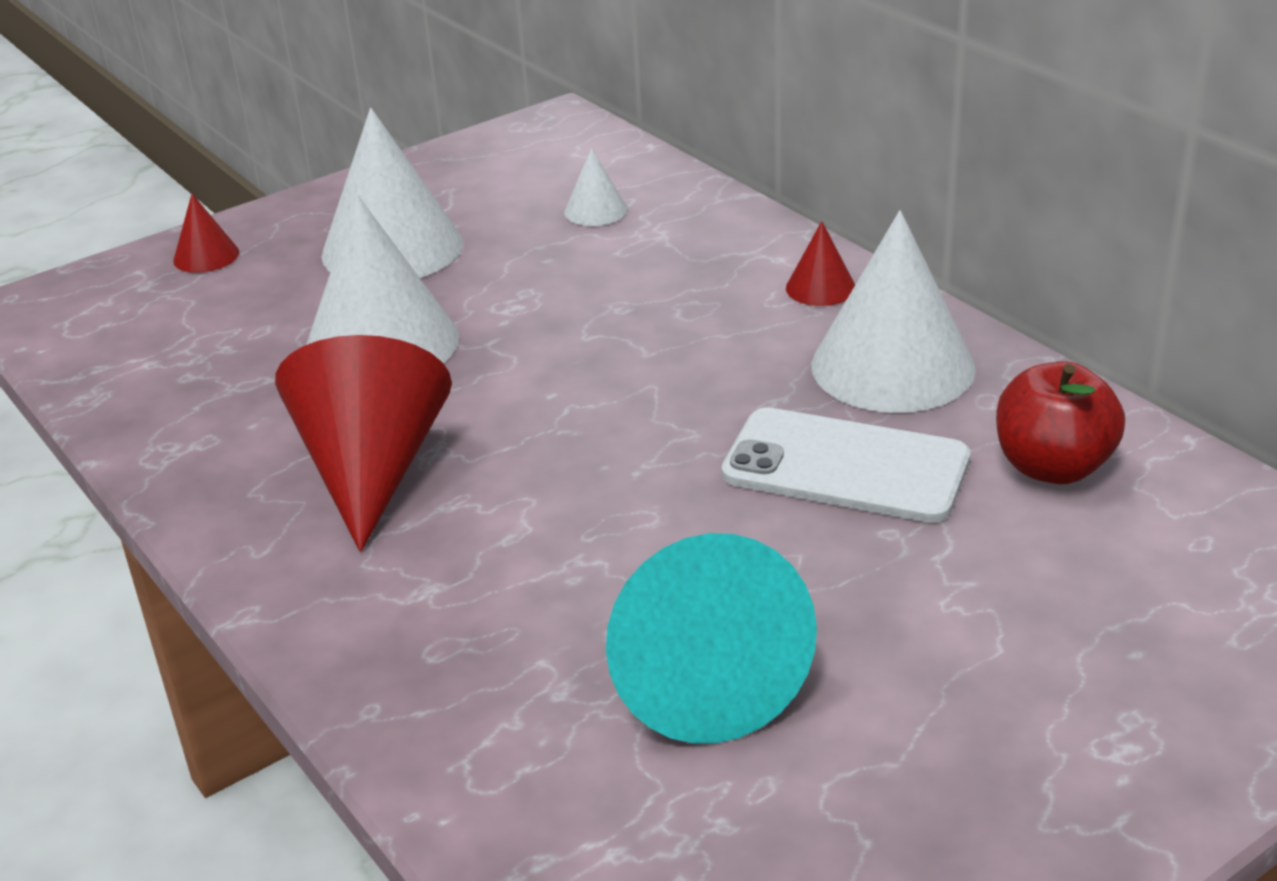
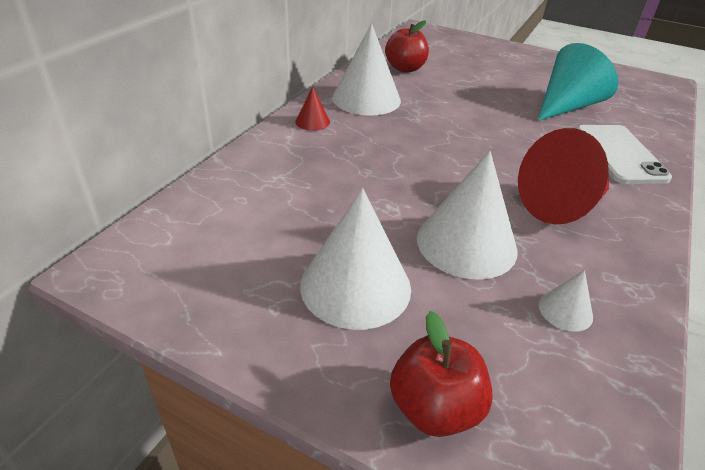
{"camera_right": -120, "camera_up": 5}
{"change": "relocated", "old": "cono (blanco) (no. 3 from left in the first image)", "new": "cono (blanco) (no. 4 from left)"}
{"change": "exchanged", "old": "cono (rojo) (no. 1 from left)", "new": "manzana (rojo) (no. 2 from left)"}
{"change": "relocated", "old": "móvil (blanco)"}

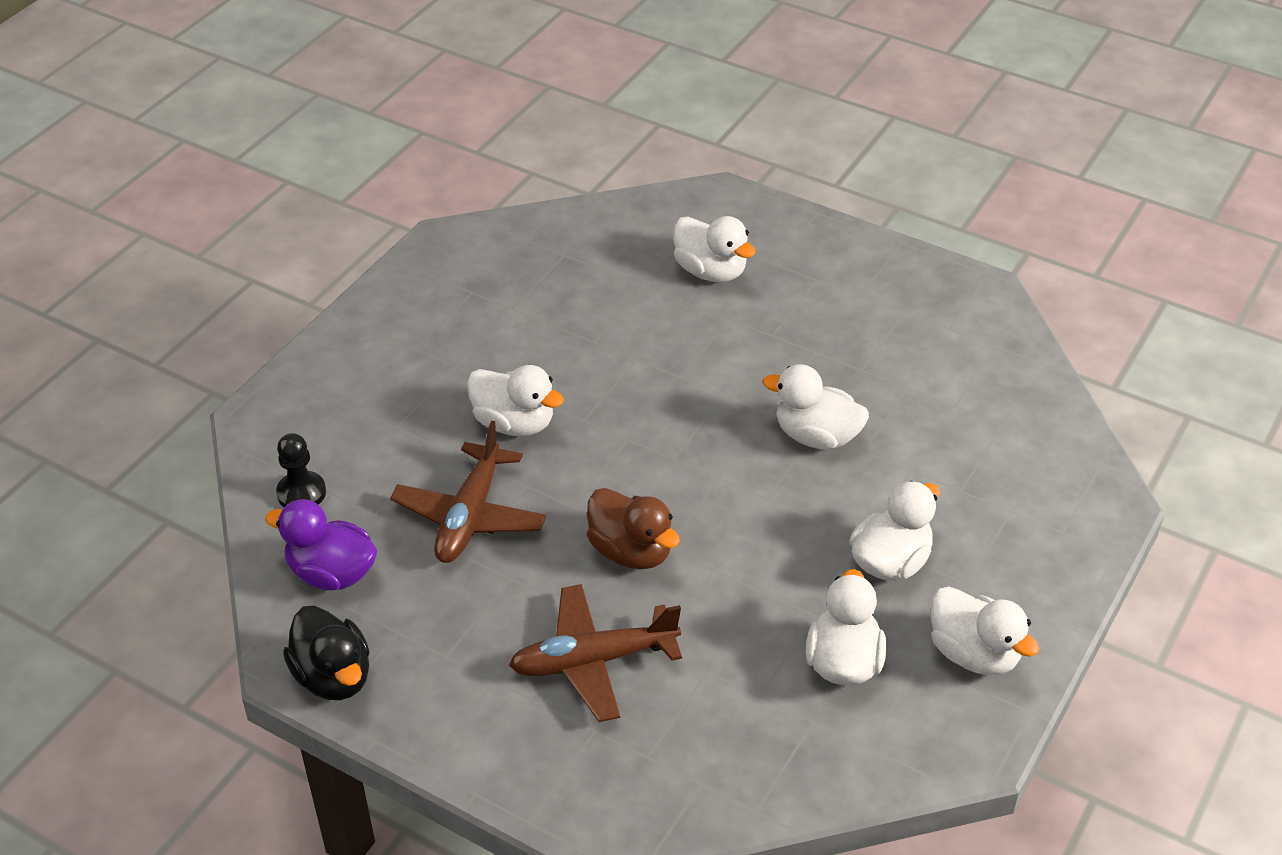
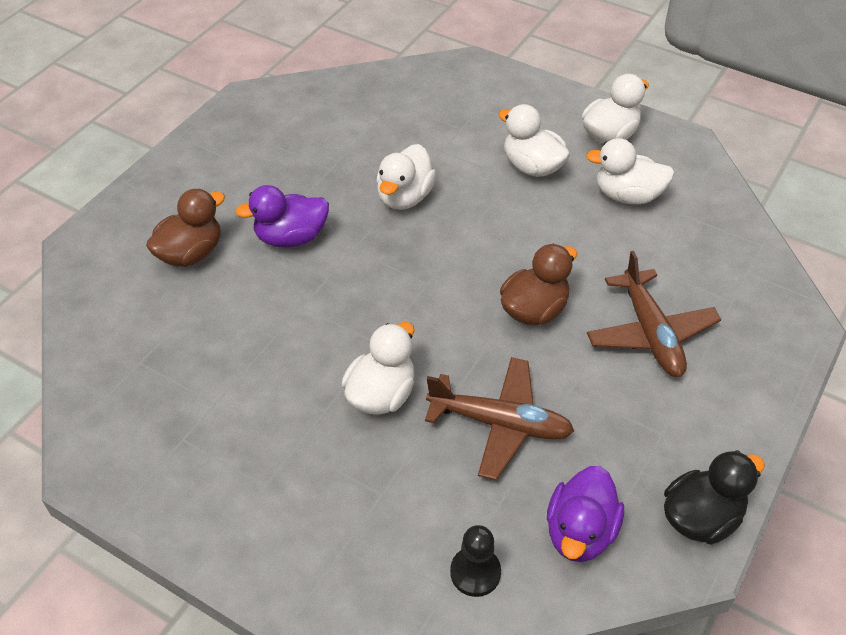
{"camera_right": -90, "camera_up": 5}
{"change": "colour", "old": "pato (blanco) (no. 2 from left)", "new": "pato (marrón) (no. 1 from left)"}
{"change": "appeared", "new": "pato (morado) (no. 1 from left)"}

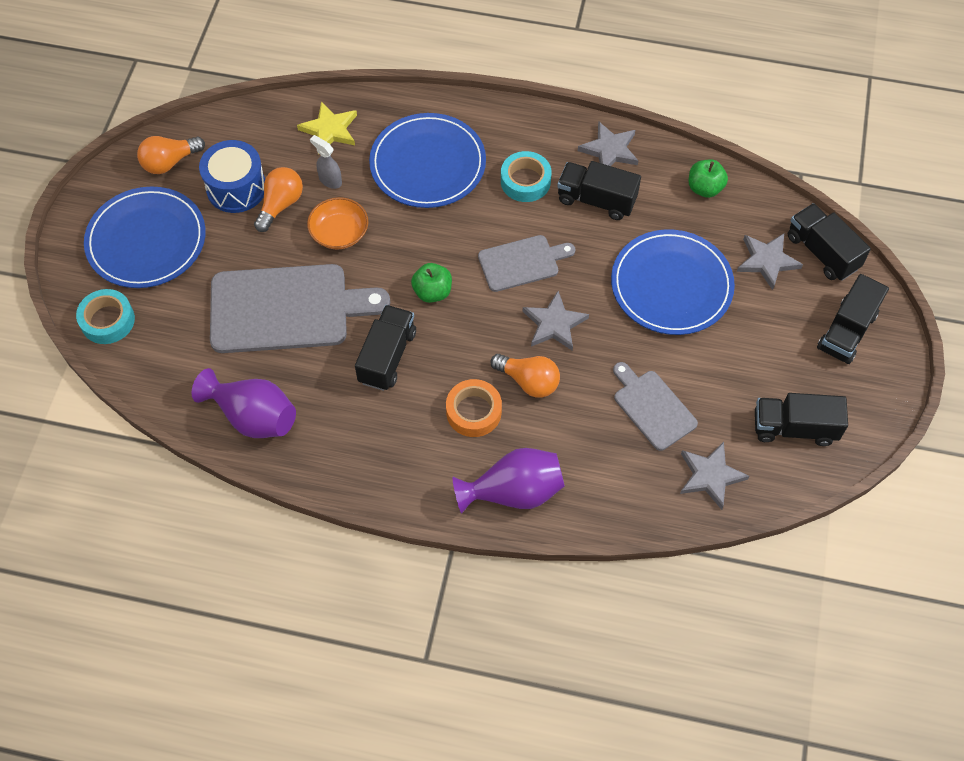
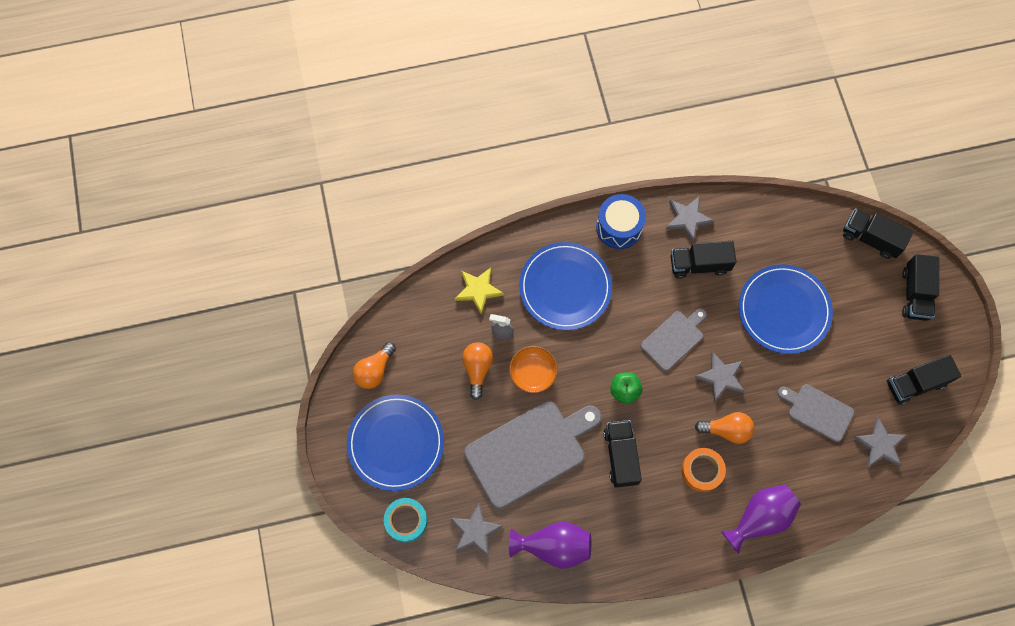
{"camera_right": -25, "camera_up": 10}
{"change": "relocated", "old": "tambor (azul)"}
{"change": "missing", "old": "cinta adhesiva (turquesa) (no. 2 from left)"}
{"change": "missing", "old": "manzana (verde) (no. 2 from left)"}
{"change": "relocated", "old": "estrella (gris) (no. 4 from left in the first image)", "new": "estrella (gris) (no. 1 from left)"}

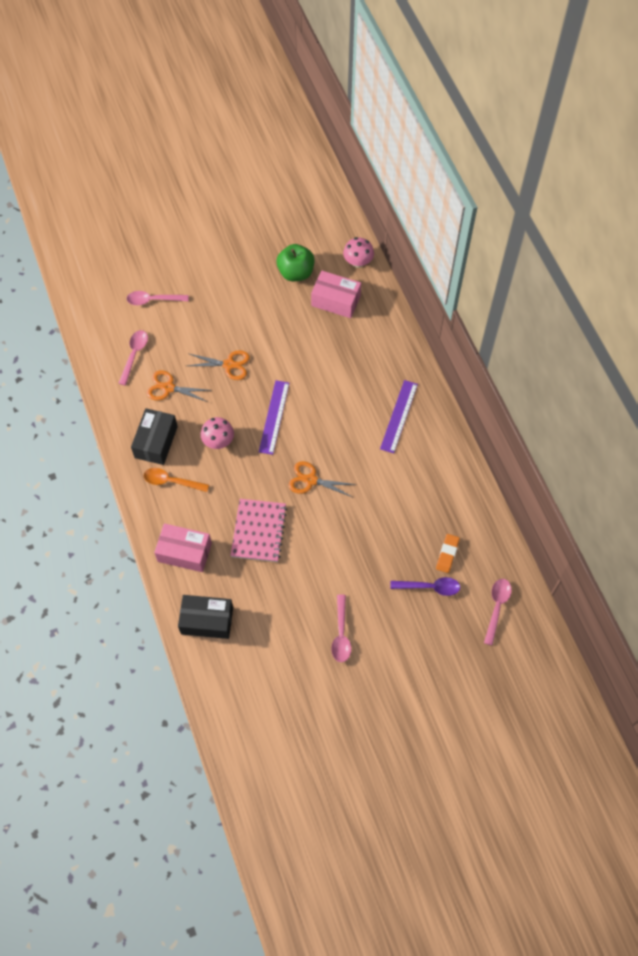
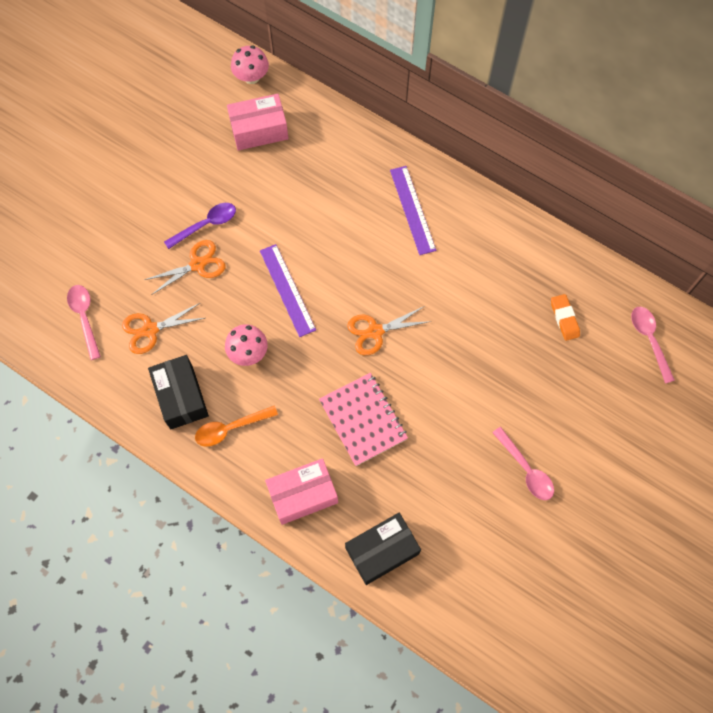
{"camera_right": -35, "camera_up": 5}
{"change": "missing", "old": "manzana (verde)"}
{"change": "missing", "old": "cuchara (rosa) (no. 2 from left)"}
{"change": "relocated", "old": "cuchara (morado)"}

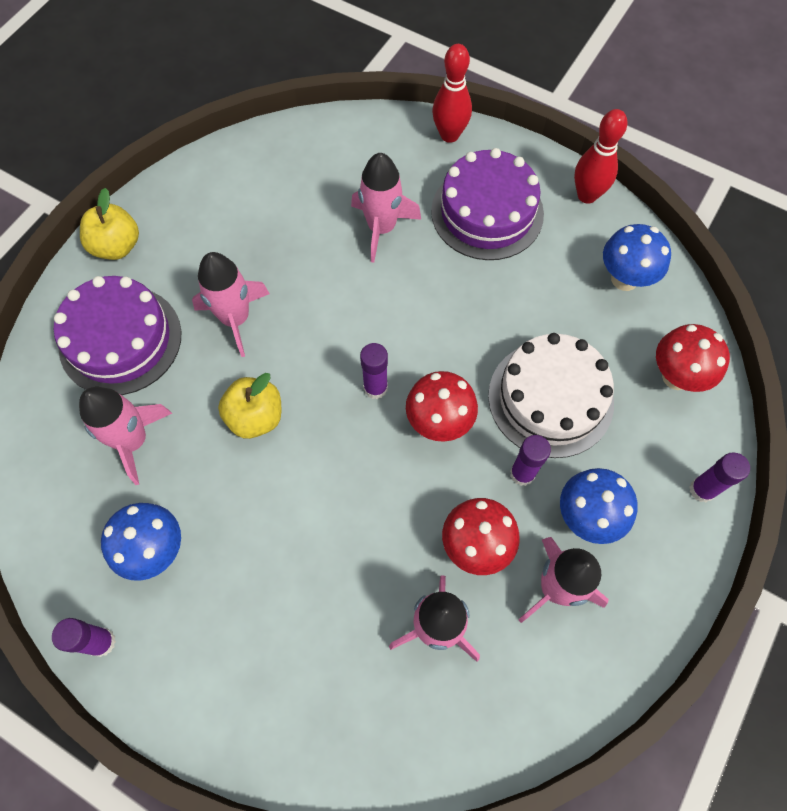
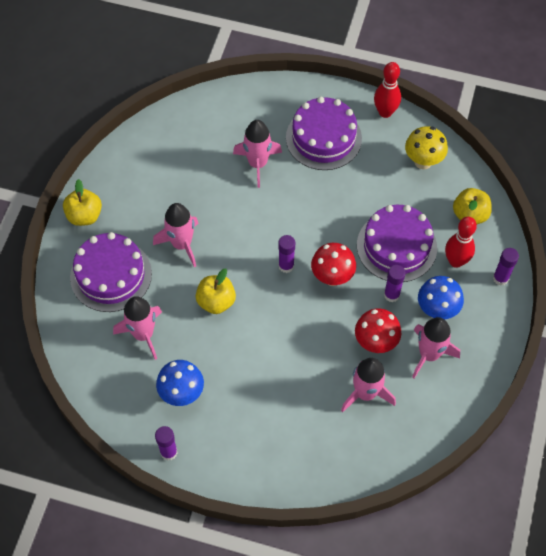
{"camera_right": -15, "camera_up": -5}
{"change": "relocated", "old": "bolo (rojo) (no. 1 from left in the first image)", "new": "bolo (rojo) (no. 2 from left)"}
{"change": "colour", "old": "seta (azul) (no. 3 from left)", "new": "seta (amarillo)"}
{"change": "exchanged", "old": "seta (rojo) (no. 3 from left)", "new": "manzana (amarillo) (no. 3 from left)"}
{"change": "colour", "old": "tarta (blanco)", "new": "tarta (morado) (no. 3 from left)"}

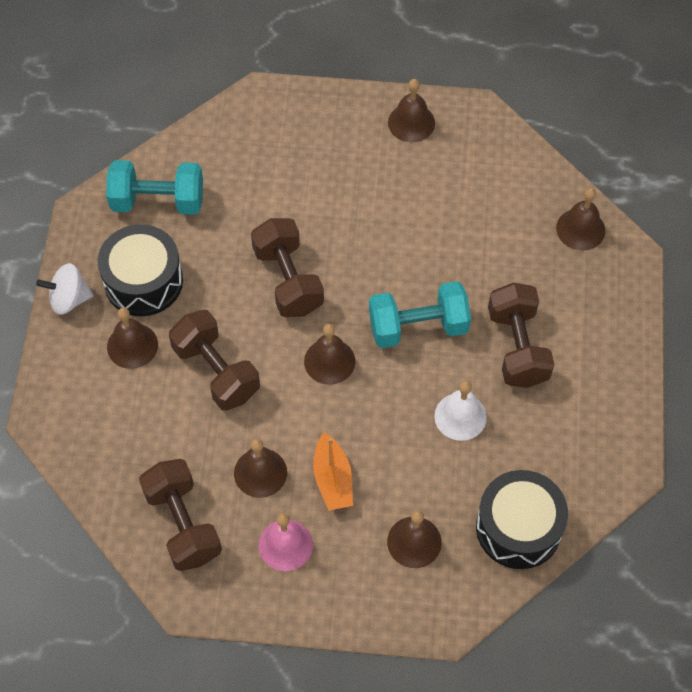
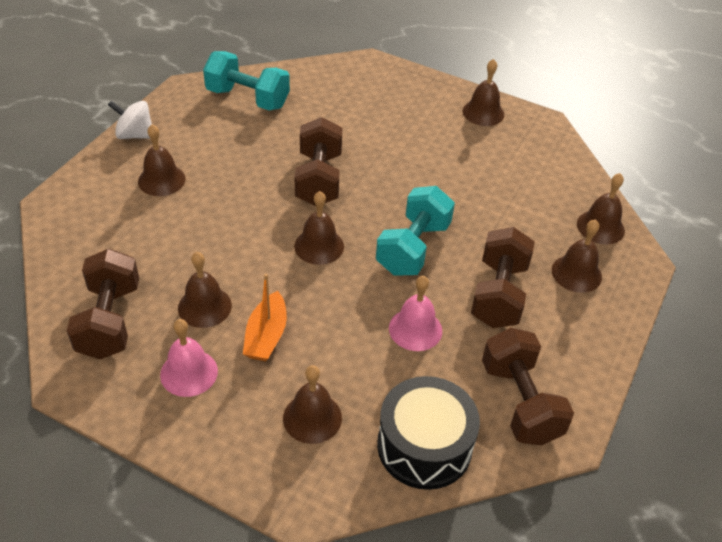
{"camera_right": 20, "camera_up": -15}
{"change": "missing", "old": "tambor (negro) (no. 1 from left)"}
{"change": "spun", "old": "mancuerna (turquesa) (no. 2 from left)", "degrees": -75}
{"change": "relocated", "old": "mancuerna (marrón) (no. 2 from left in the first image)", "new": "mancuerna (marrón) (no. 4 from left)"}
{"change": "colour", "old": "campana (blanco)", "new": "campana (rosa) (no. 2 from left)"}
{"change": "appeared", "new": "campana (marrón) (no. 6 from left)"}

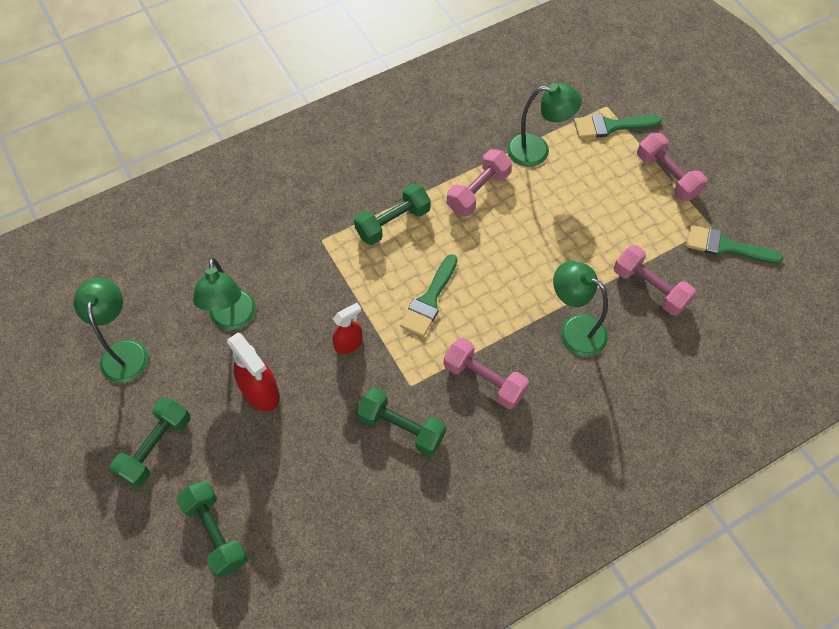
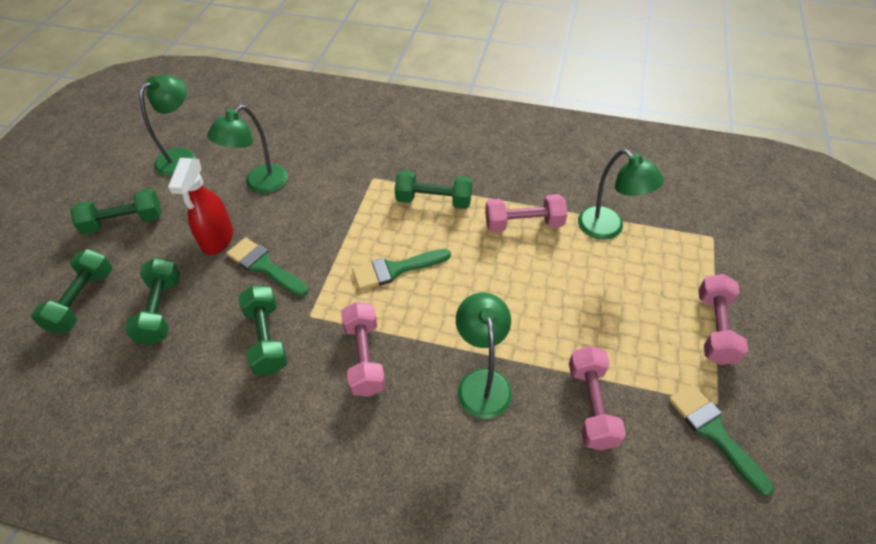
{"camera_right": 45, "camera_up": -10}
{"change": "relocated", "old": "pincel (verde) (no. 2 from left in the first image)", "new": "pincel (verde) (no. 1 from left)"}
{"change": "missing", "old": "pulverizador (rojo) (no. 2 from left)"}
{"change": "appeared", "new": "mancuerna (verde) (no. 3 from left)"}

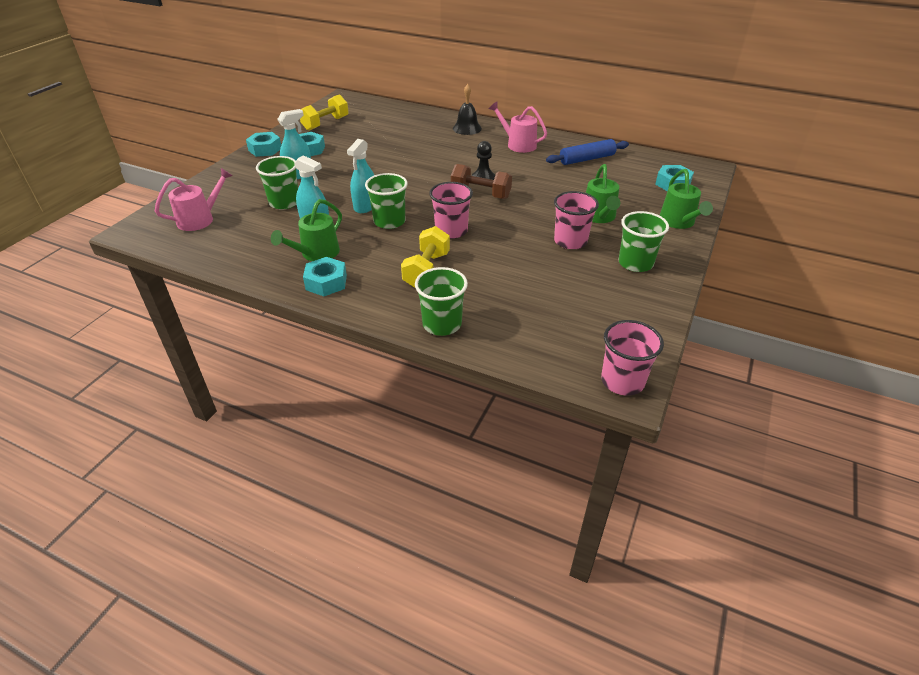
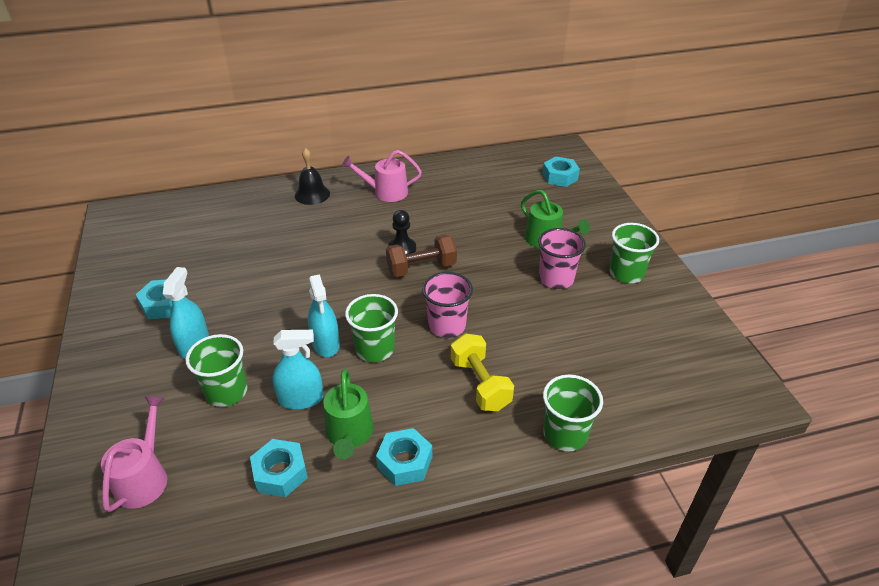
{"camera_right": -40, "camera_up": 0}
{"change": "missing", "old": "mancuerna (amarillo) (no. 1 from left)"}
{"change": "relocated", "old": "tuerca (turquesa) (no. 1 from left in the first image)", "new": "tuerca (turquesa) (no. 2 from left)"}
{"change": "missing", "old": "rodillo (azul)"}
{"change": "missing", "old": "regadera (verde) (no. 3 from left)"}
{"change": "missing", "old": "vaso (rosa) (no. 3 from left)"}

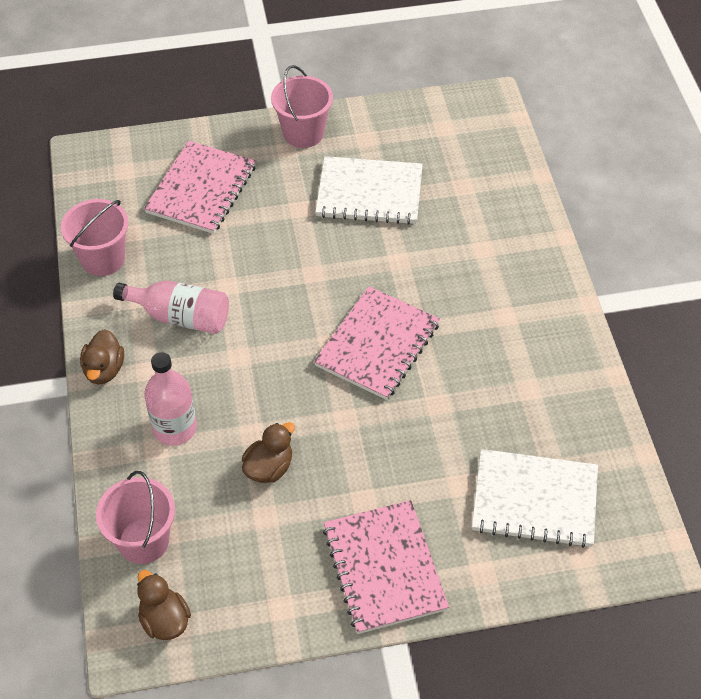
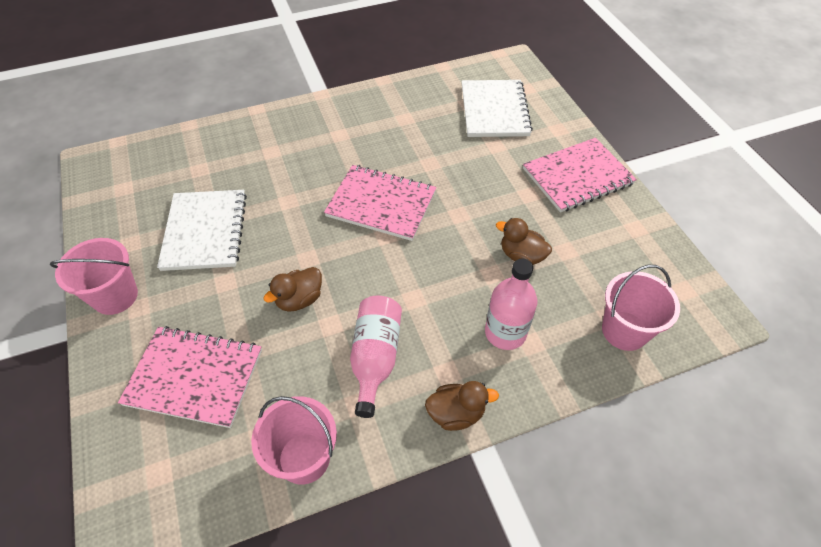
{"camera_right": -100, "camera_up": 0}
{"change": "relocated", "old": "pato (marrón) (no. 2 from left in the first image)", "new": "pato (marrón) (no. 1 from left)"}

